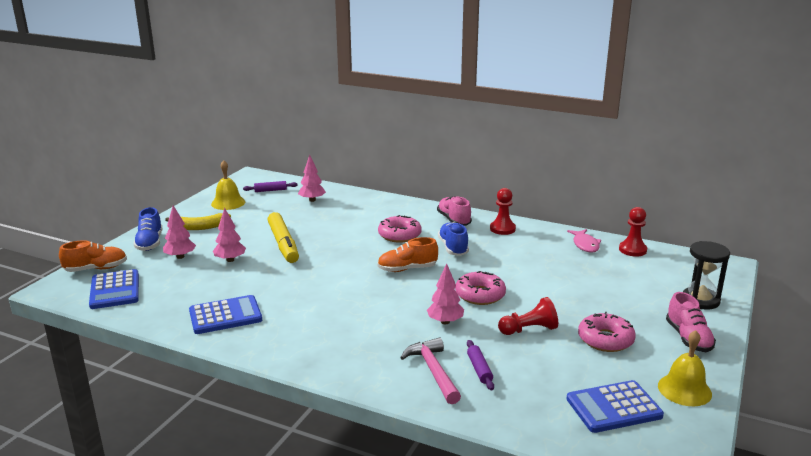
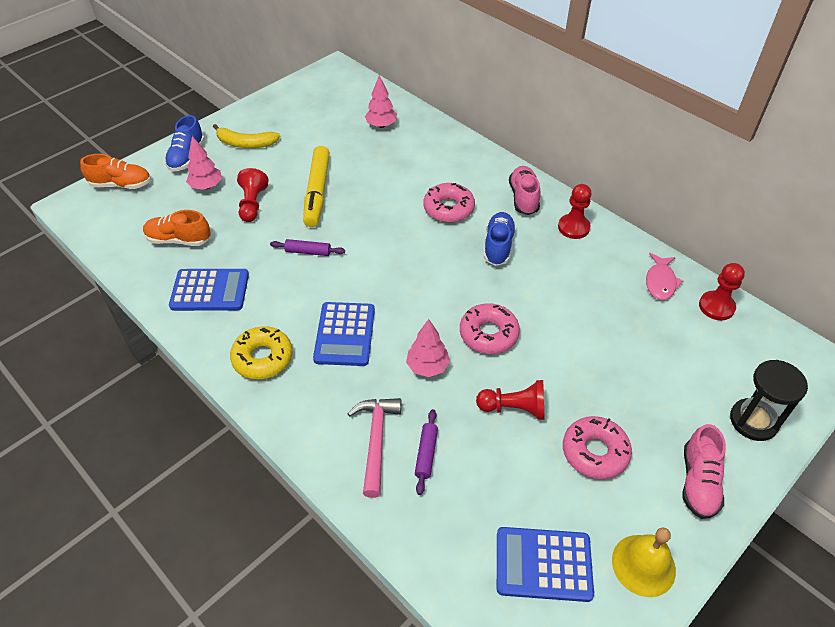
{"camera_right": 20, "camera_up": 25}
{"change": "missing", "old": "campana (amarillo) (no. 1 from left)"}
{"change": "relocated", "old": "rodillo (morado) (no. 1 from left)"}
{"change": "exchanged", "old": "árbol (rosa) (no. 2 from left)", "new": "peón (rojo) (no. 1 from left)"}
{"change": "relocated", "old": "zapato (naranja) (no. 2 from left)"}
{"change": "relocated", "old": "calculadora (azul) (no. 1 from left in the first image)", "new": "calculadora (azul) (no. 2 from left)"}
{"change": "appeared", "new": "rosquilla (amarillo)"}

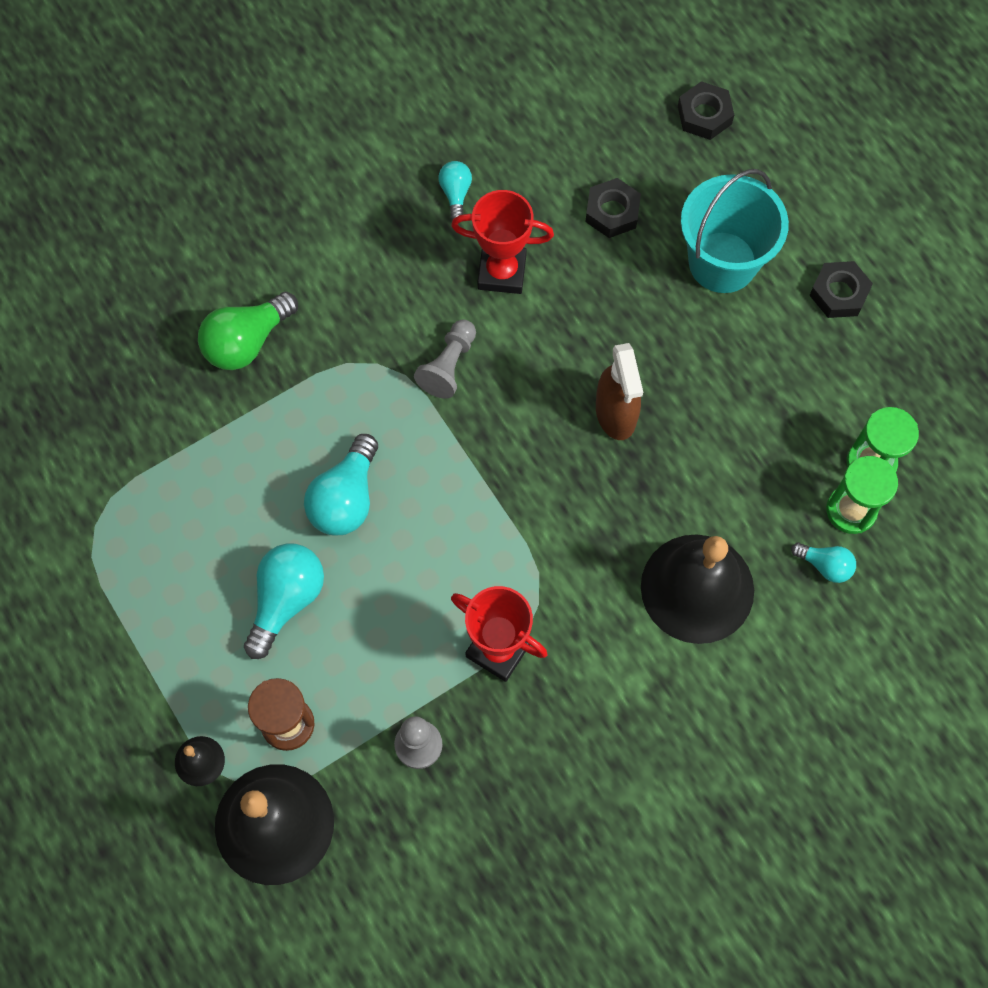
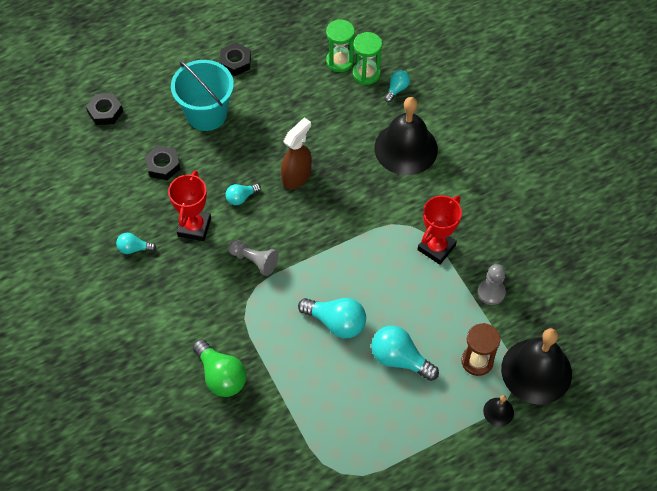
{"camera_right": -85, "camera_up": -10}
{"change": "spun", "old": "pulverizador (marrón)", "degrees": -45}
{"change": "appeared", "new": "bombilla (turquesa) (no. 2 from left)"}

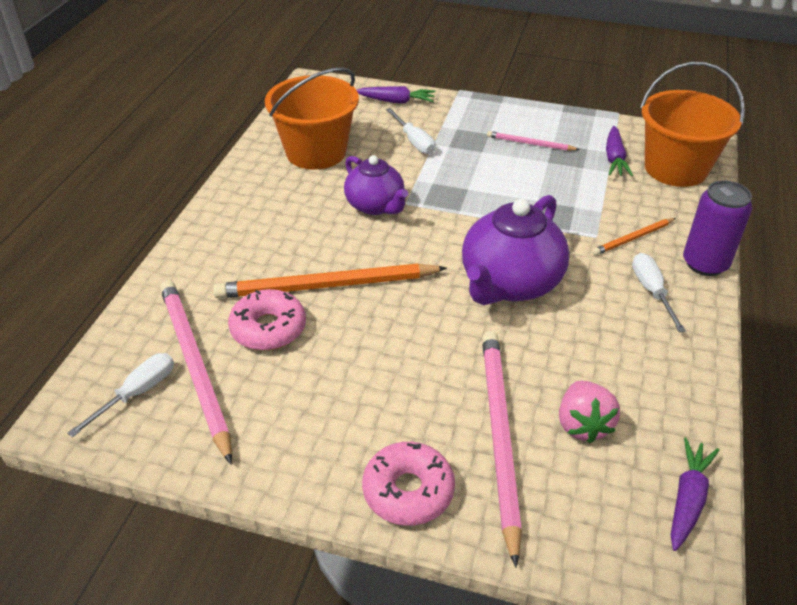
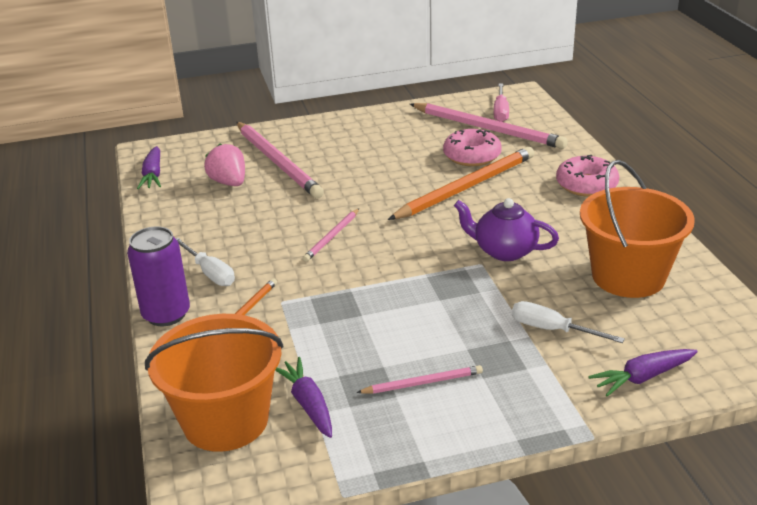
{"camera_right": 150, "camera_up": -10}
{"change": "exchanged", "old": "tetera (morado) (no. 2 from left)", "new": "lápiz (rosa) (no. 2 from left)"}
{"change": "colour", "old": "destornillador (blanco) (no. 1 from left)", "new": "destornillador (rosa)"}
{"change": "relocated", "old": "rosquilla (rosa) (no. 2 from left)"}

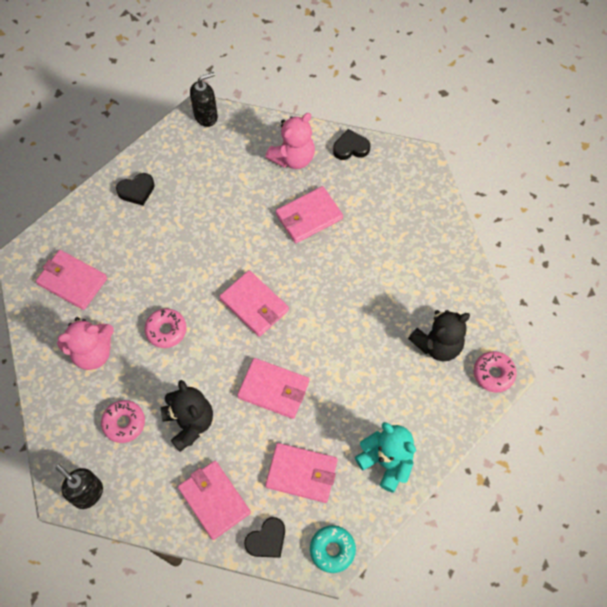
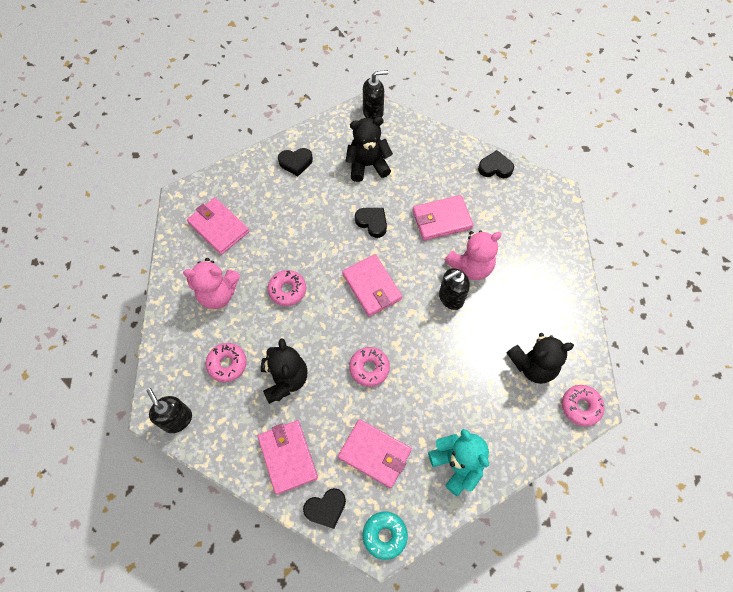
{"camera_right": 15, "camera_up": 0}
{"change": "relocated", "old": "osito (rosa) (no. 2 from left)"}
{"change": "exchanged", "old": "cartera (rosa) (no. 4 from left)", "new": "rosquilla (rosa) (no. 3 from left)"}
{"change": "appeared", "new": "osito (negro) (no. 2 from left)"}
{"change": "appeared", "new": "corazón (negro) (no. 3 from left)"}
{"change": "appeared", "new": "dispensador de jabón (negro) (no. 3 from left)"}

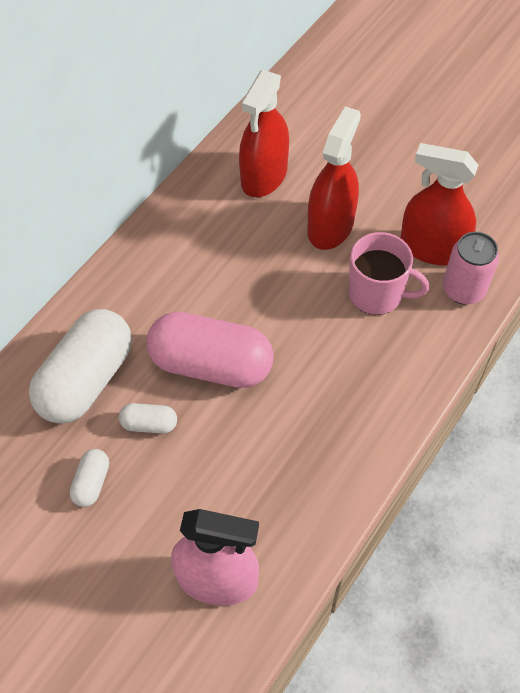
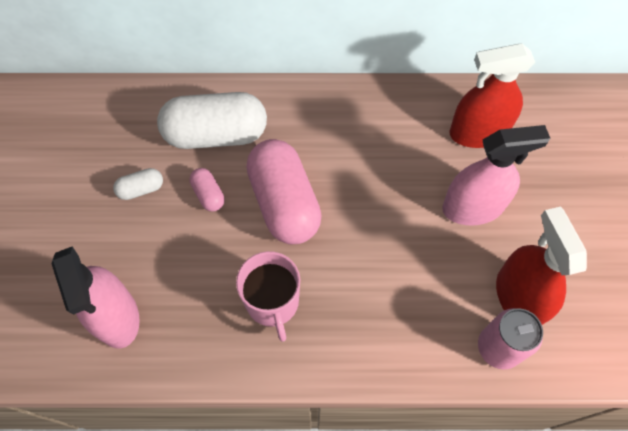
{"camera_right": 55, "camera_up": 5}
{"change": "colour", "old": "pulverizador (rojo) (no. 2 from left)", "new": "pulverizador (rosa) (no. 2 from left)"}
{"change": "relocated", "old": "taza (rosa)"}
{"change": "colour", "old": "cápsula (blanco) (no. 3 from left)", "new": "cápsula (rosa) (no. 1 from left)"}

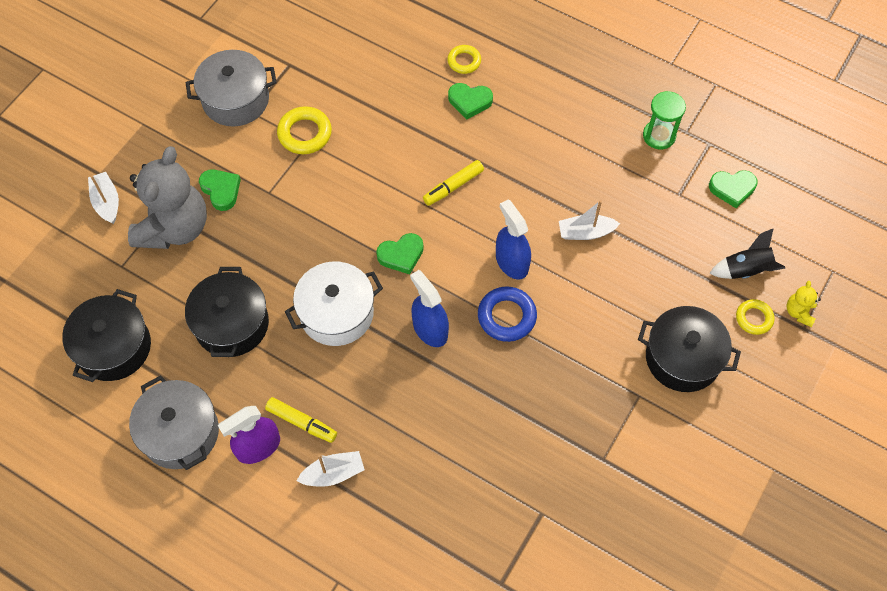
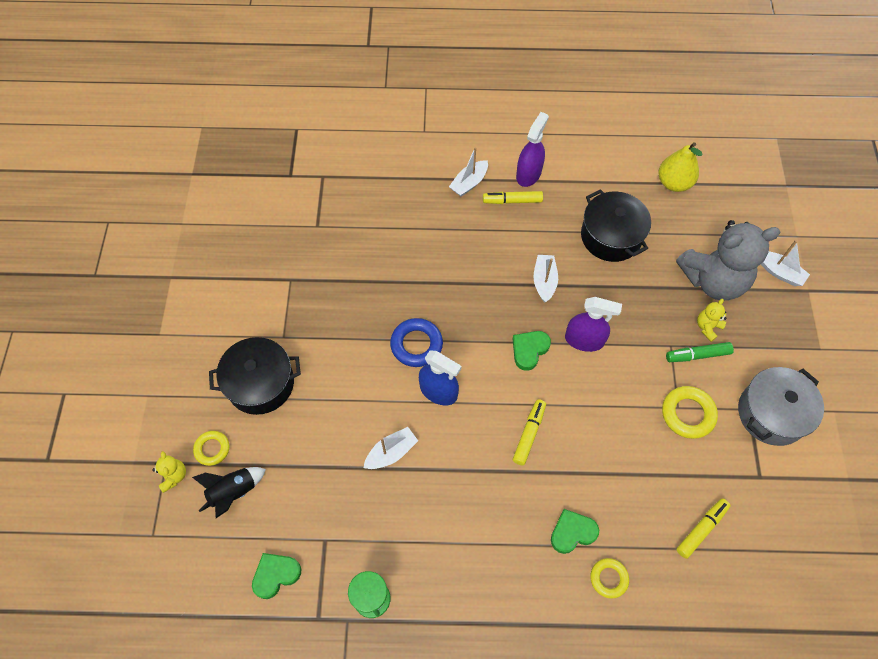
{"camera_right": 150, "camera_up": 0}
{"change": "spun", "old": "osito (gris)", "degrees": -90}
{"change": "exchanged", "old": "corazón (verde) (no. 1 from left)", "new": "osito (amarillo) (no. 2 from left)"}
{"change": "exchanged", "old": "olla (blanco)", "new": "barco (blanco) (no. 3 from left)"}
{"change": "missing", "old": "pulverizador (azul) (no. 1 from left)"}
{"change": "exchanged", "old": "olla (negro) (no. 1 from left)", "new": "pera (amarillo)"}
{"change": "missing", "old": "olla (gris) (no. 1 from left)"}
{"change": "appeared", "new": "pulverizador (morado) (no. 2 from left)"}
{"change": "appeared", "new": "rotulador (verde)"}
{"change": "appeared", "new": "rotulador (amarillo) (no. 3 from left)"}

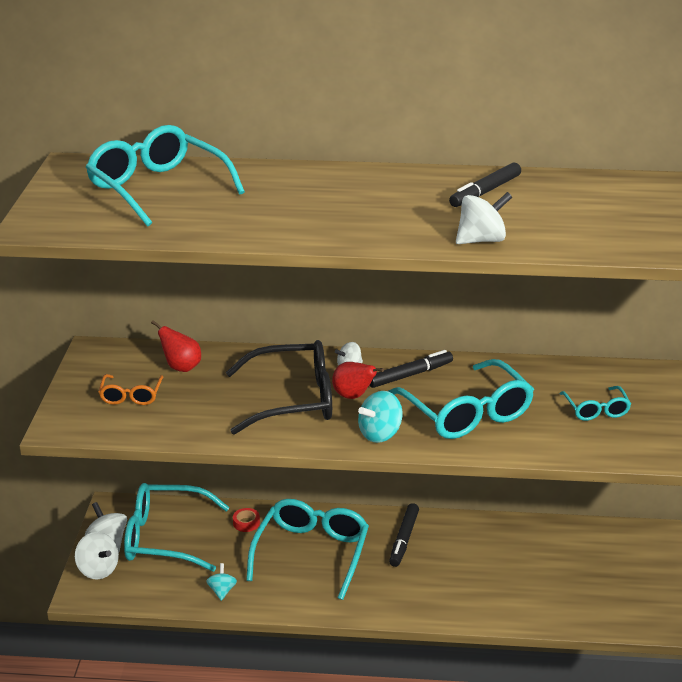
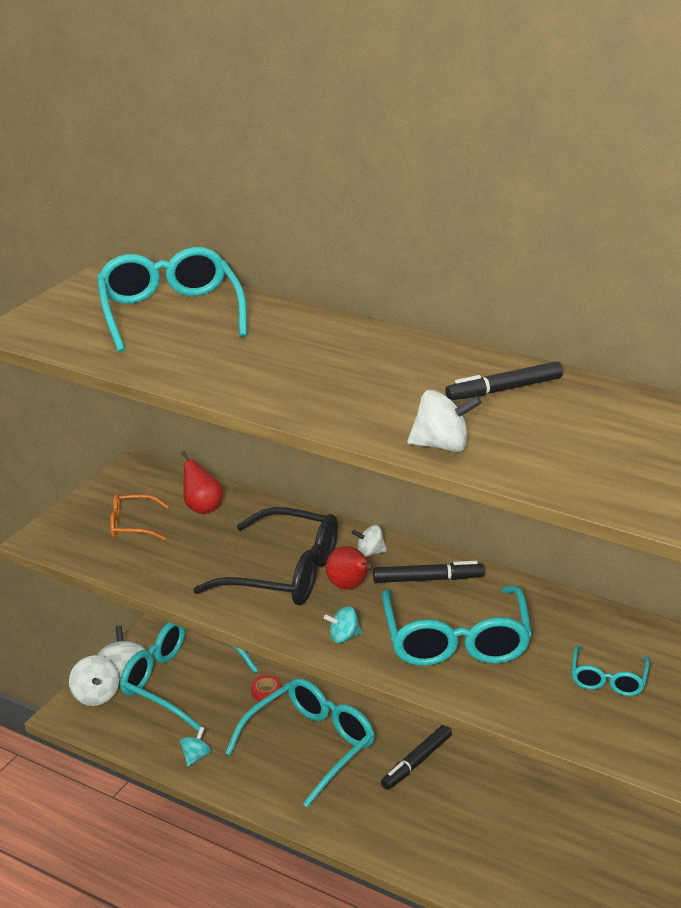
{"camera_right": 25, "camera_up": 0}
{"change": "spun", "old": "gafas (naranja)", "degrees": 60}
{"change": "size", "old": "peonza (turquesa) (no. 2 from left)", "factor": 0.64}

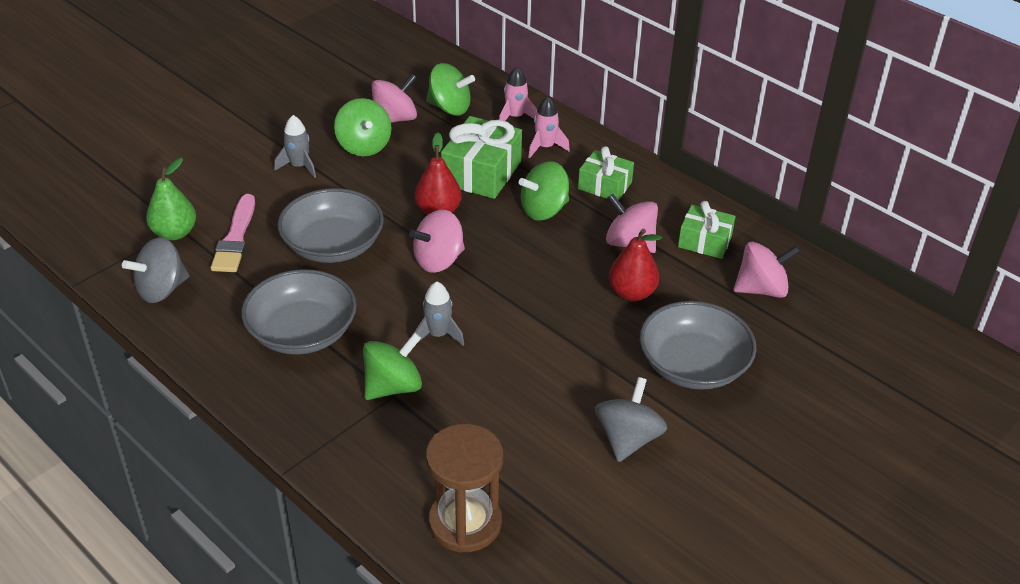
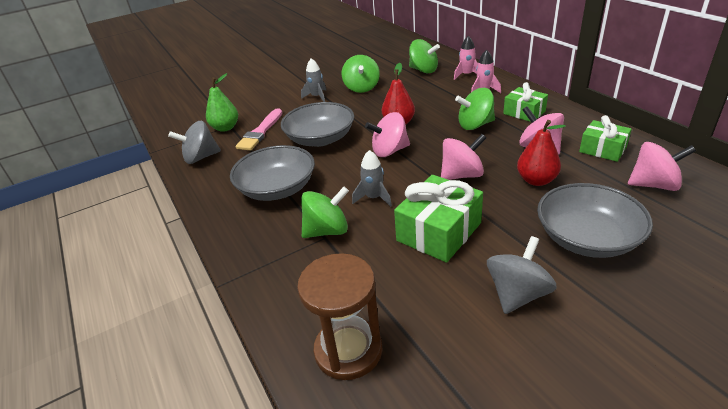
{"camera_right": 20, "camera_up": -5}
{"change": "relocated", "old": "peonza (rosa) (no. 1 from left in the first image)", "new": "peonza (rosa) (no. 2 from left)"}
{"change": "relocated", "old": "regalo (verde) (no. 1 from left)"}

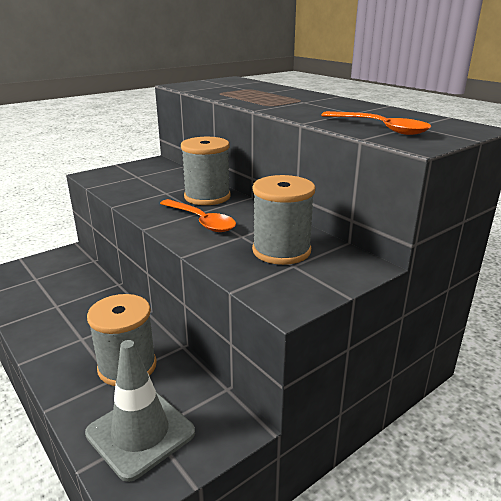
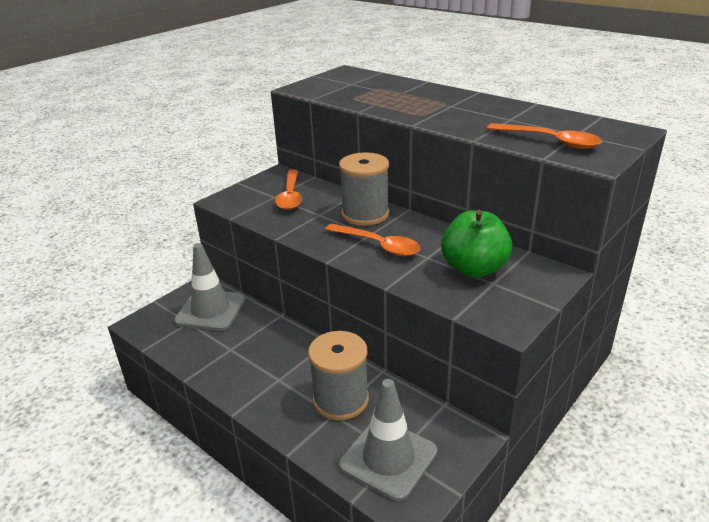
{"camera_right": -10, "camera_up": 5}
{"change": "exchanged", "old": "carrete (gris) (no. 3 from left)", "new": "manzana (verde)"}
{"change": "appeared", "new": "cuchara (naranja) (no. 1 from left)"}
{"change": "appeared", "new": "cono de tráfico (gris) (no. 1 from left)"}

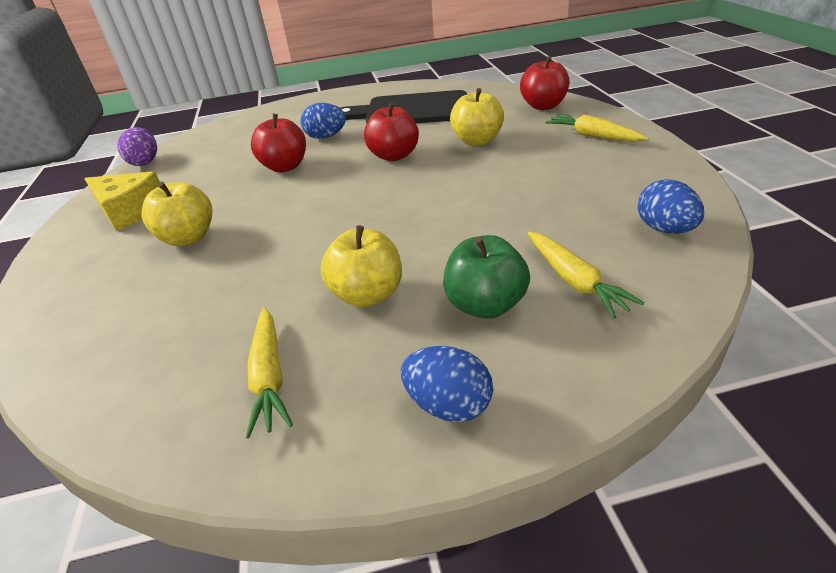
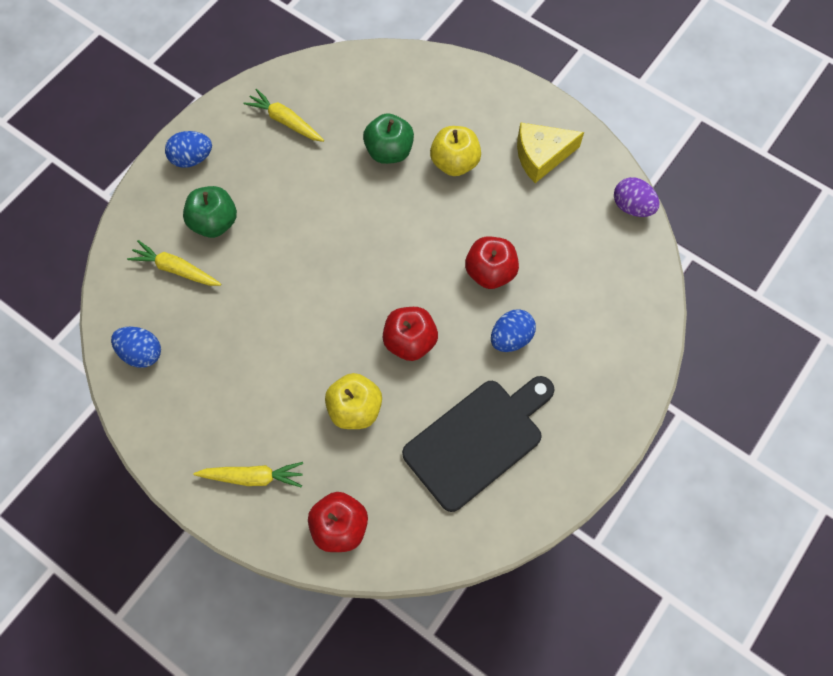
{"camera_right": 135, "camera_up": 30}
{"change": "missing", "old": "manzana (amarillo) (no. 2 from left)"}
{"change": "appeared", "new": "manzana (verde) (no. 2 from left)"}

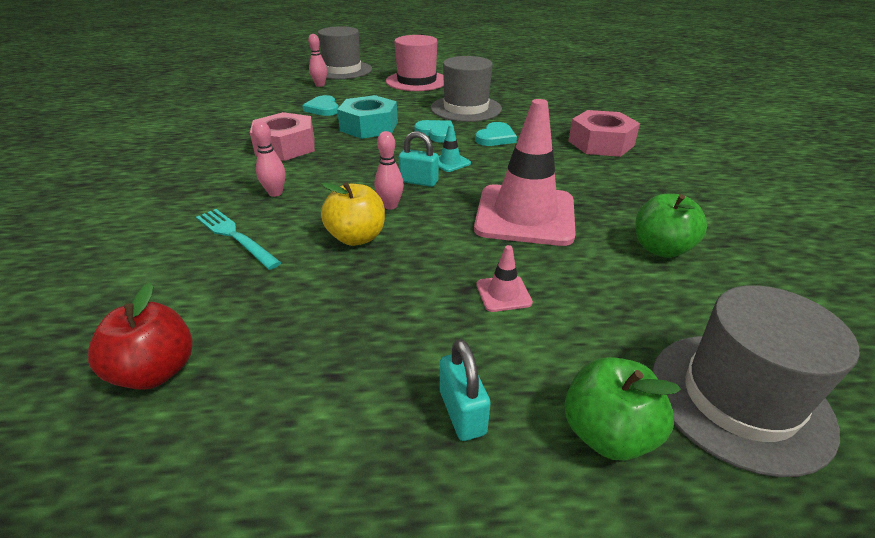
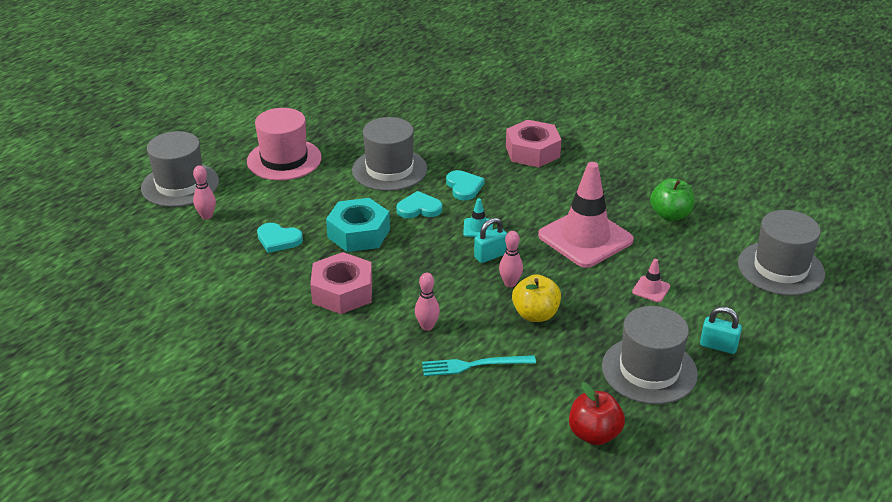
{"camera_right": -50, "camera_up": 0}
{"change": "missing", "old": "manzana (verde) (no. 1 from left)"}
{"change": "appeared", "new": "sombrero (gris) (no. 3 from left)"}

